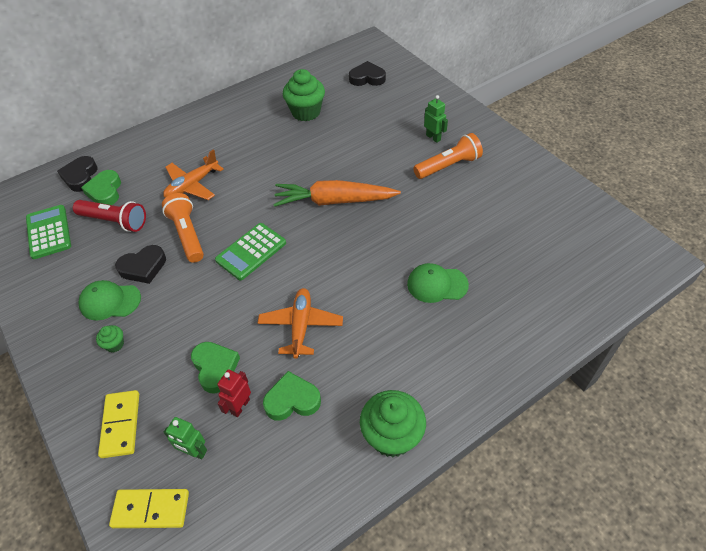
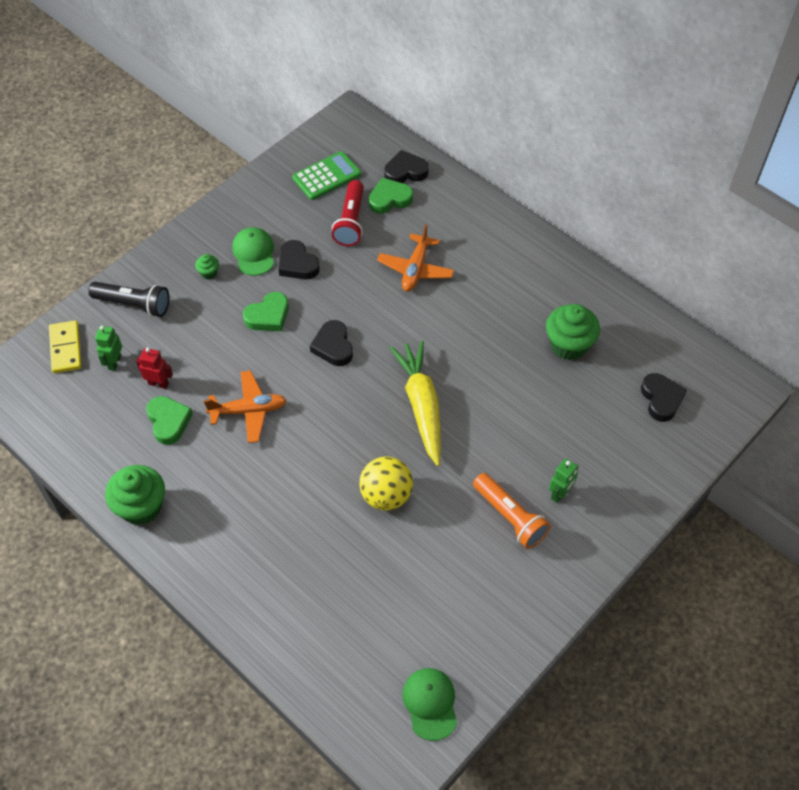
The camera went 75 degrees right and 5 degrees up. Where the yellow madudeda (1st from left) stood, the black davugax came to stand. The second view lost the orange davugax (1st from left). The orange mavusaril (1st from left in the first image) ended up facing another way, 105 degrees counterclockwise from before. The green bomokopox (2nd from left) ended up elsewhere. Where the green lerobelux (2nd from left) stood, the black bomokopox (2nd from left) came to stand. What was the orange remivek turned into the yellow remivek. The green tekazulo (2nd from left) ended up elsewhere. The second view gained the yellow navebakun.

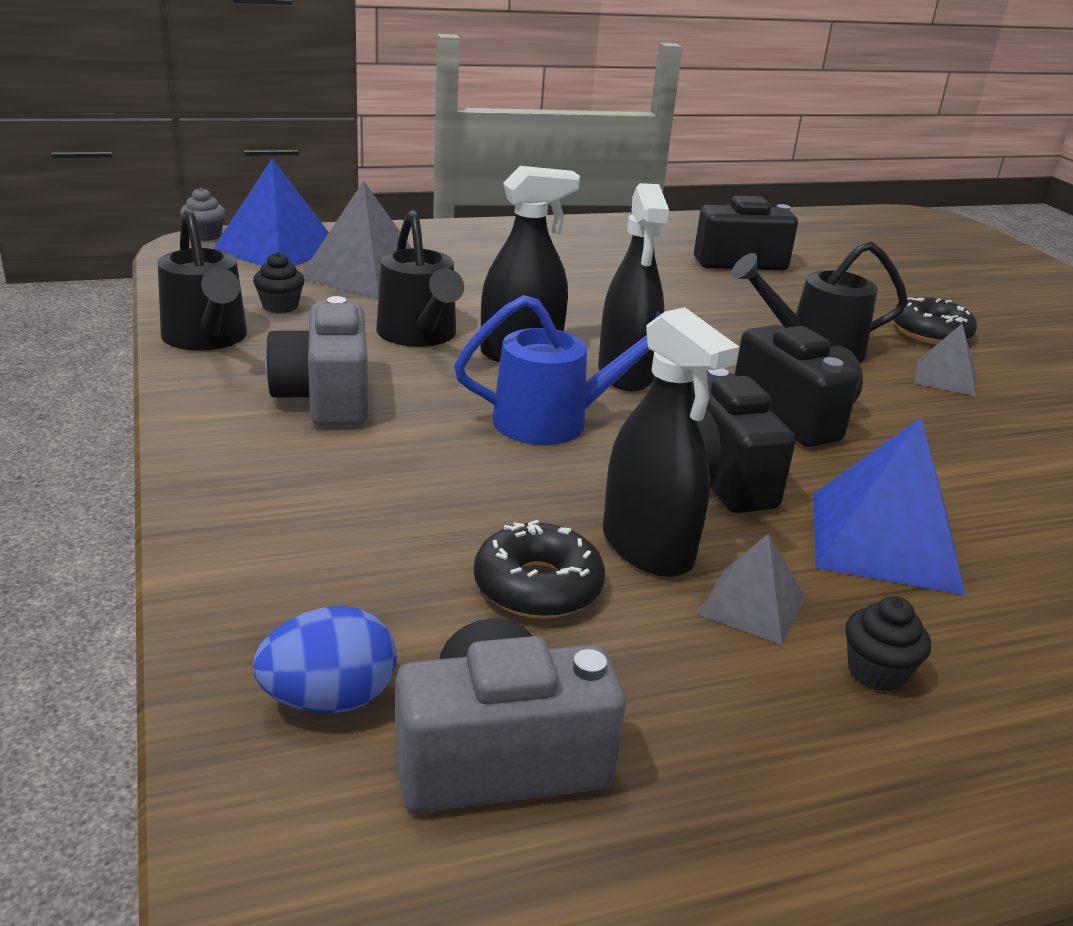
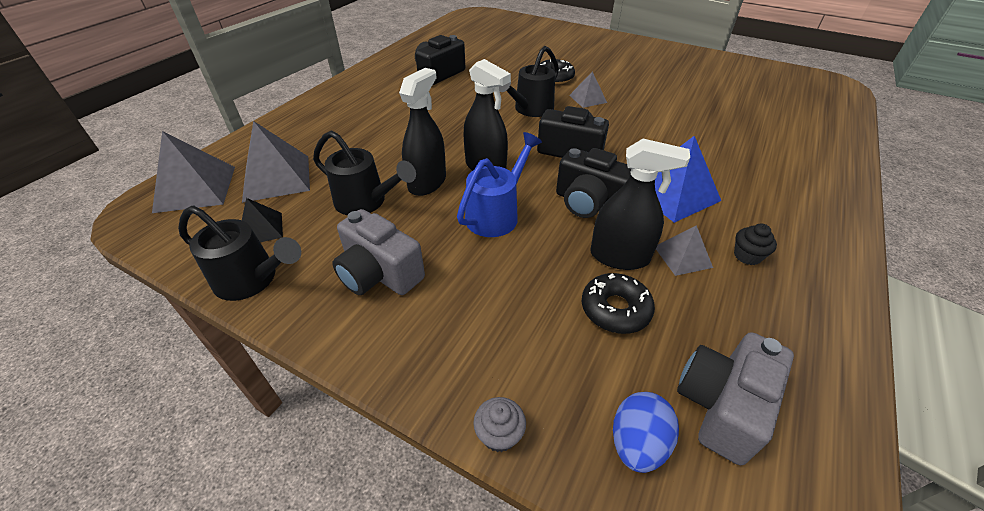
The camera went 40 degrees left and 15 degrees up. The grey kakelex ended up elsewhere. What was the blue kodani (1st from left) turned into the grey kodani (1st from left). Where the black kakelex (1st from left) stood, the black kodani came to stand.

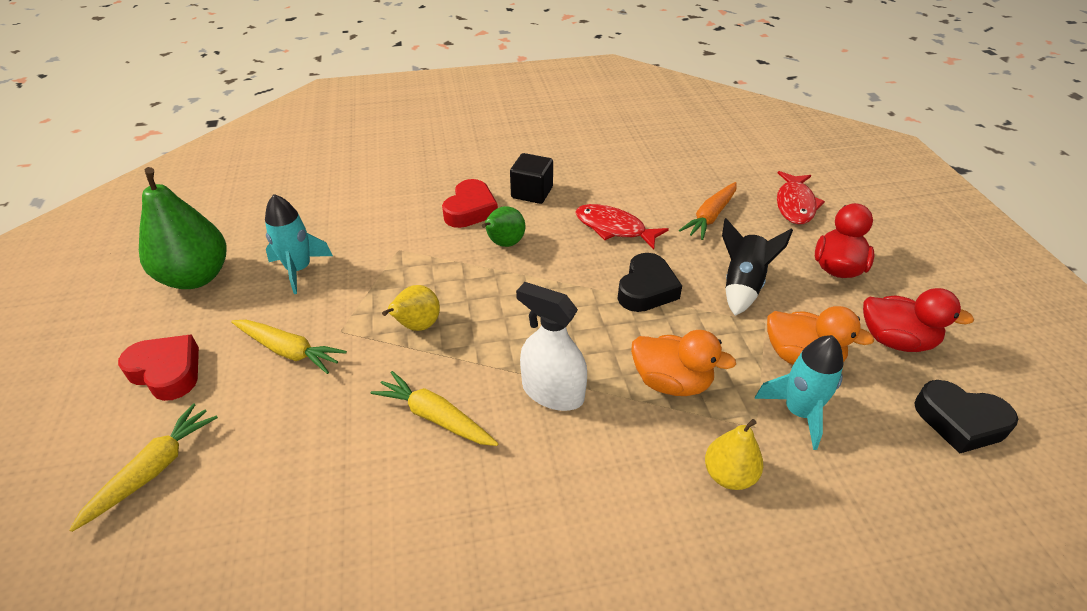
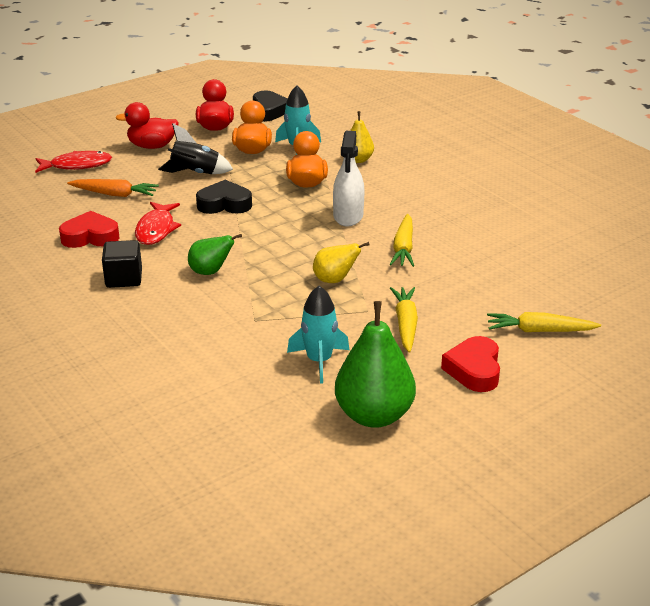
The camera went 115 degrees left and 10 degrees down. The red bomokopox (2nd from left in the first image) ended up elsewhere.

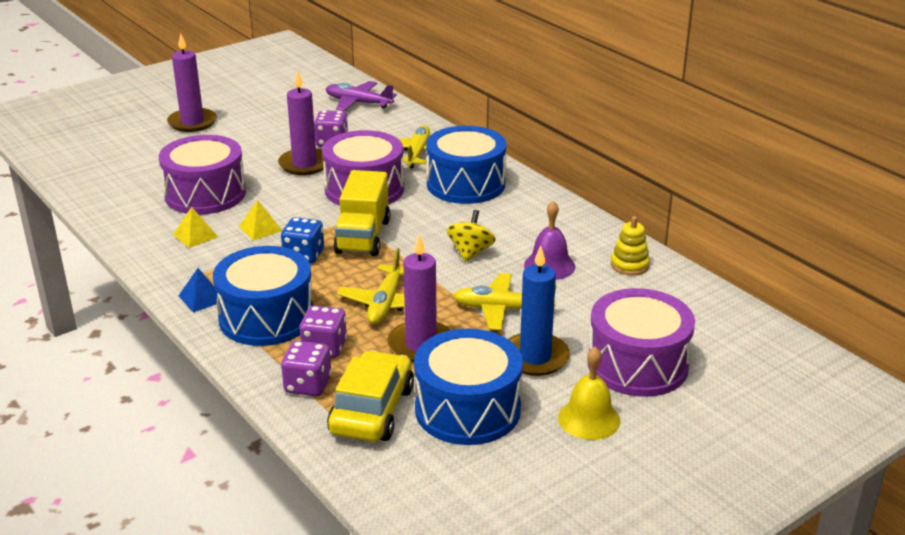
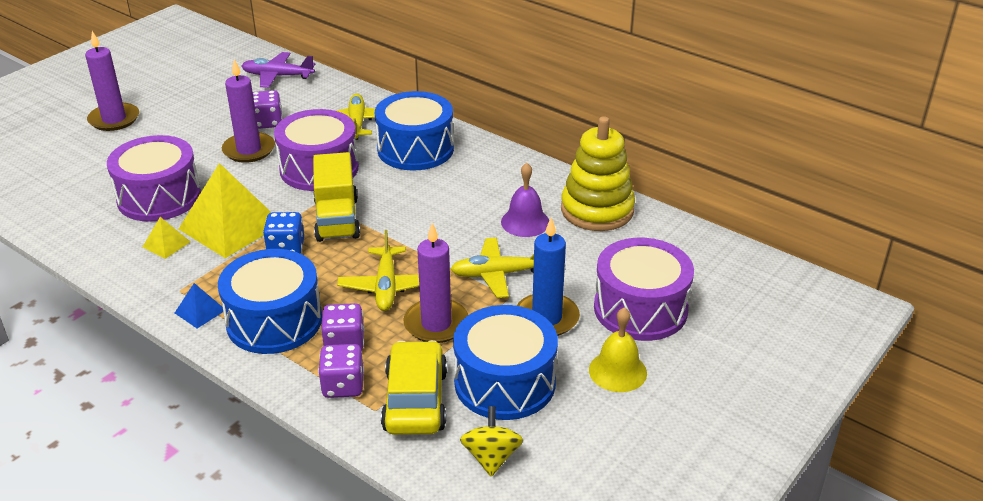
The camera went 15 degrees left and 5 degrees up. The size of the yellow kodani (2nd from left) changed by a factor of 2.24. The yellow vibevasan ended up elsewhere. The size of the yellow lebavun changed by a factor of 2.03.

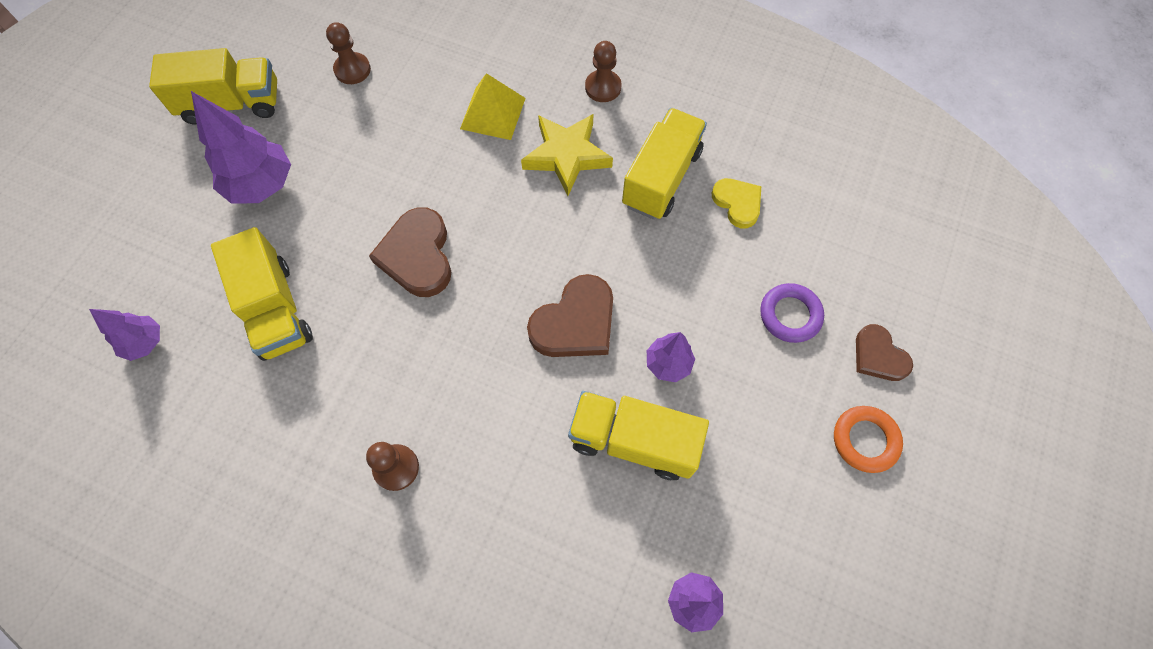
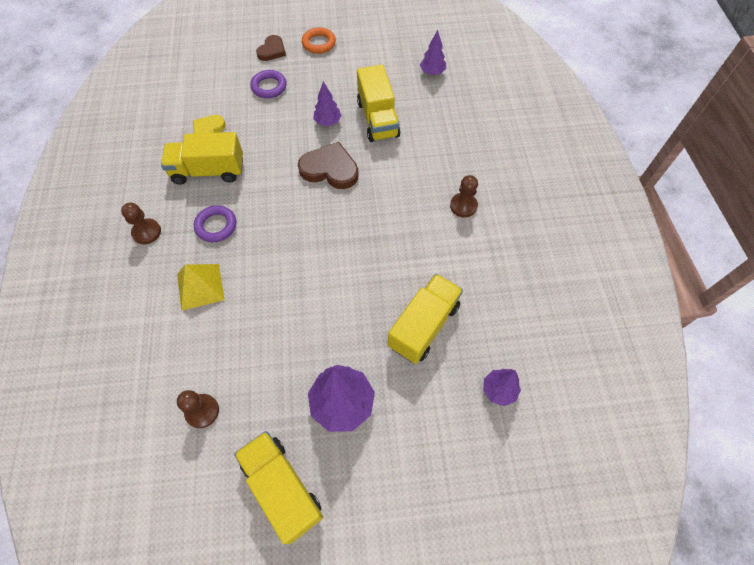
The camera went 120 degrees left and 5 degrees down. The second view lost the brown bomokopox (1st from left). Where the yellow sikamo stood, the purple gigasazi (1st from left) came to stand.

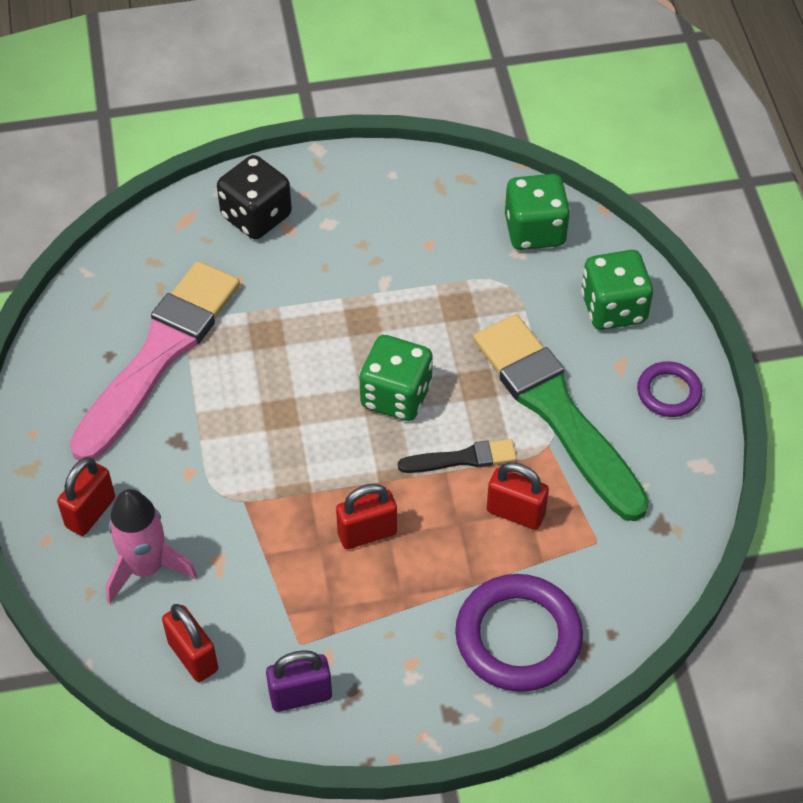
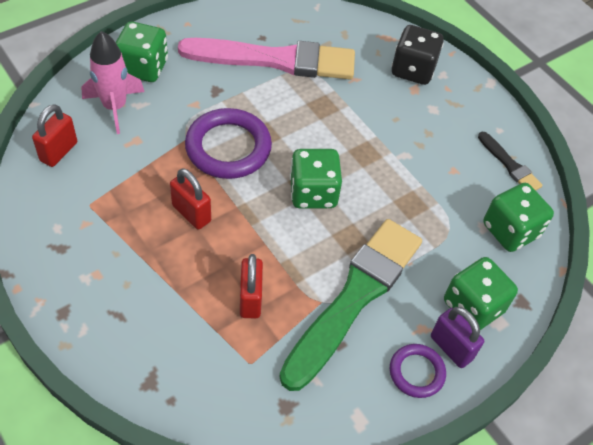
The camera went 60 degrees right and 0 degrees up. Where the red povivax (1st from left) stood, the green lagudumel (1st from left) came to stand. The purple povivax ended up elsewhere. The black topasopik ended up elsewhere. The purple gigasazi (1st from left) ended up elsewhere.

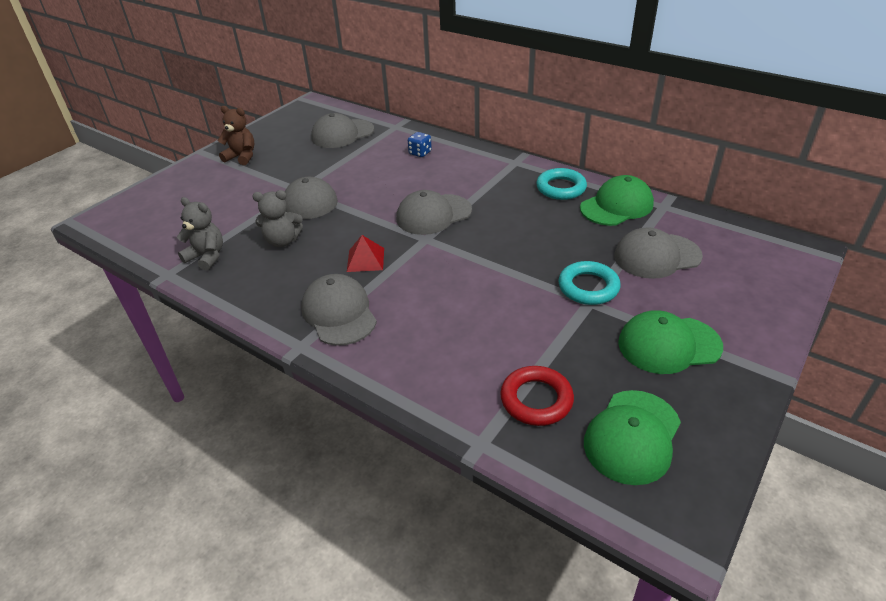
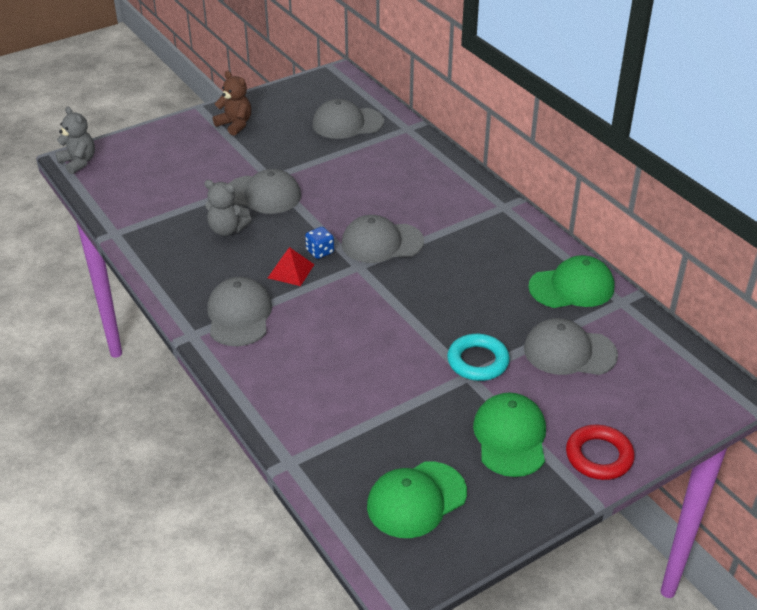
The camera went 20 degrees right and 0 degrees up. The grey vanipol (1st from left) ended up elsewhere. The blue lagudumel ended up elsewhere. The red gigasazi ended up elsewhere. The second view lost the turquoise gigasazi (1st from left). The green tekazulo (3rd from left in the first image) ended up facing another way, 75 degrees clockwise from before.

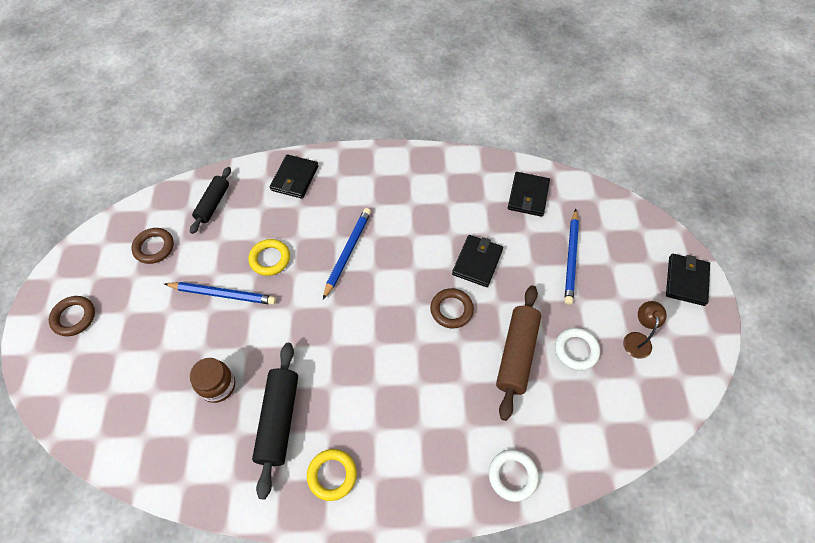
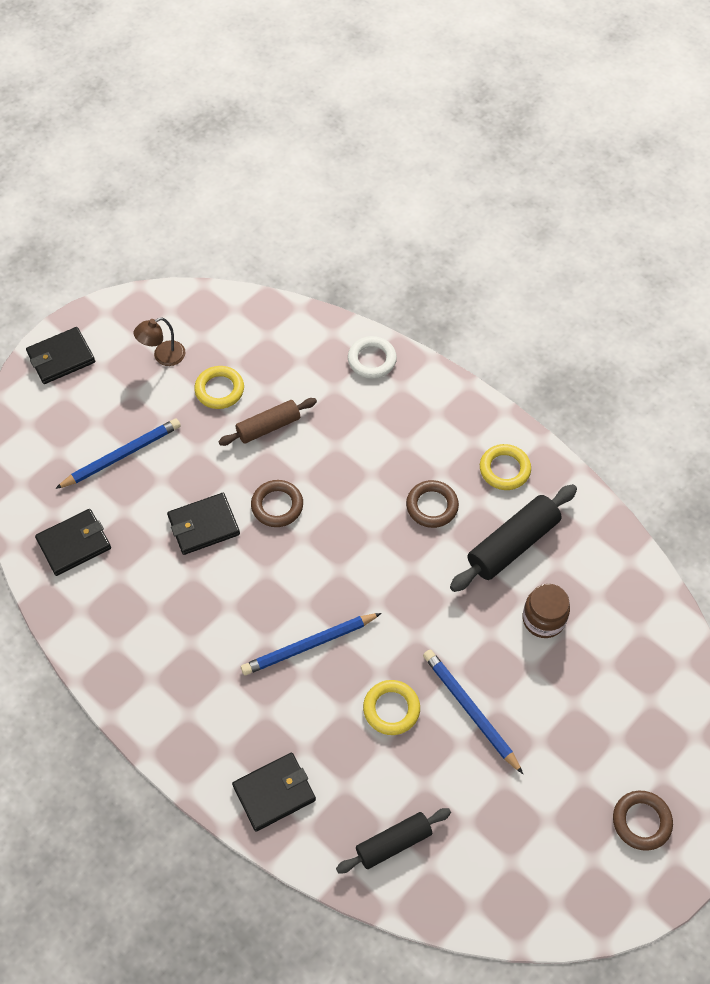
The camera went 135 degrees left and 0 degrees up. The brown gigasazi (2nd from left) ended up elsewhere. The size of the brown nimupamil changed by a factor of 0.66. What was the white gigasazi (2nd from left) turned into the yellow gigasazi (1st from left).

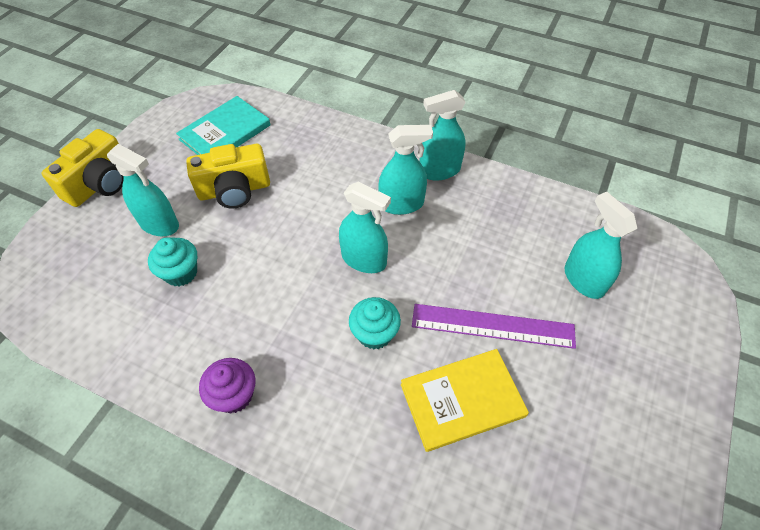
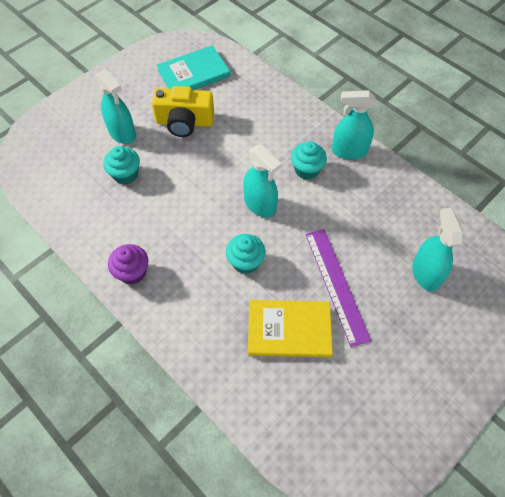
The camera went 20 degrees right and 5 degrees up. The second view lost the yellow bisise (1st from left). Where the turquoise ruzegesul (3rd from left) stood, the turquoise kakelex (3rd from left) came to stand. The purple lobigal ended up facing another way, 45 degrees clockwise from before.

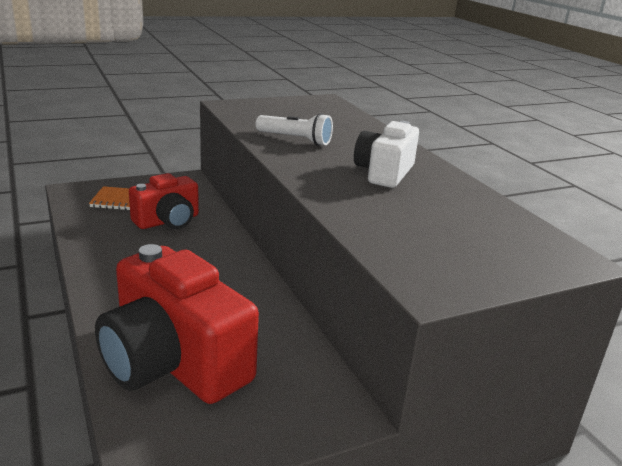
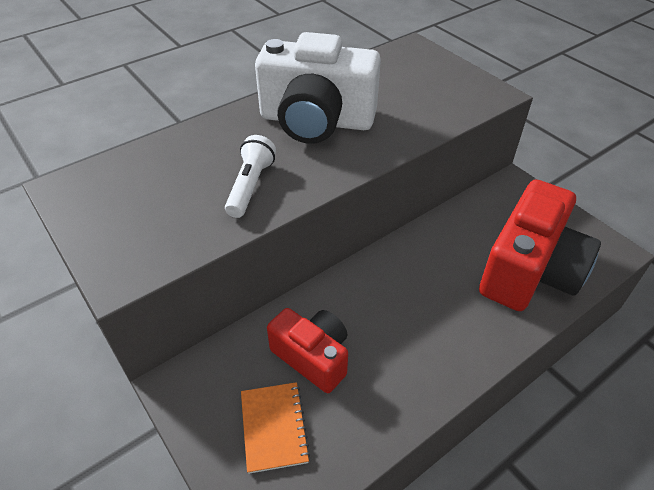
The camera went 100 degrees left and 20 degrees up. The size of the white bisise changed by a factor of 1.68.

